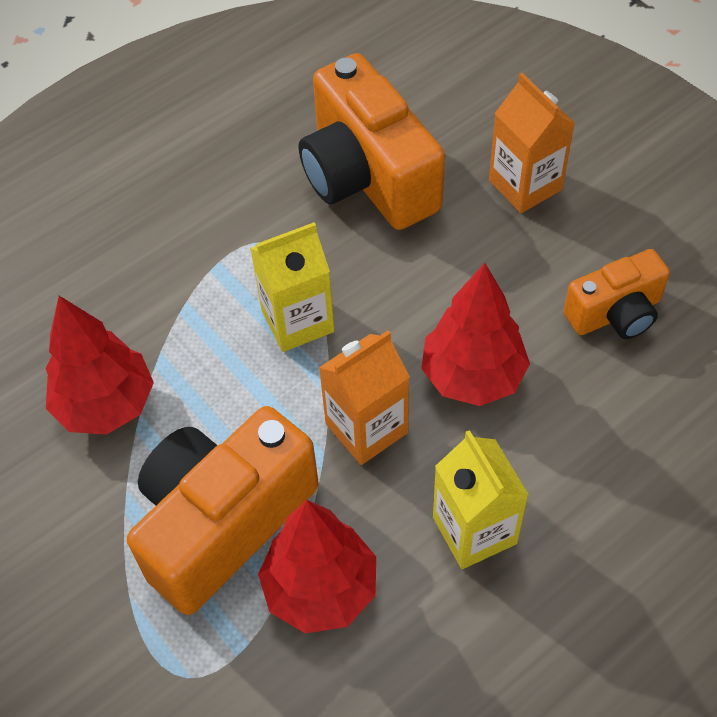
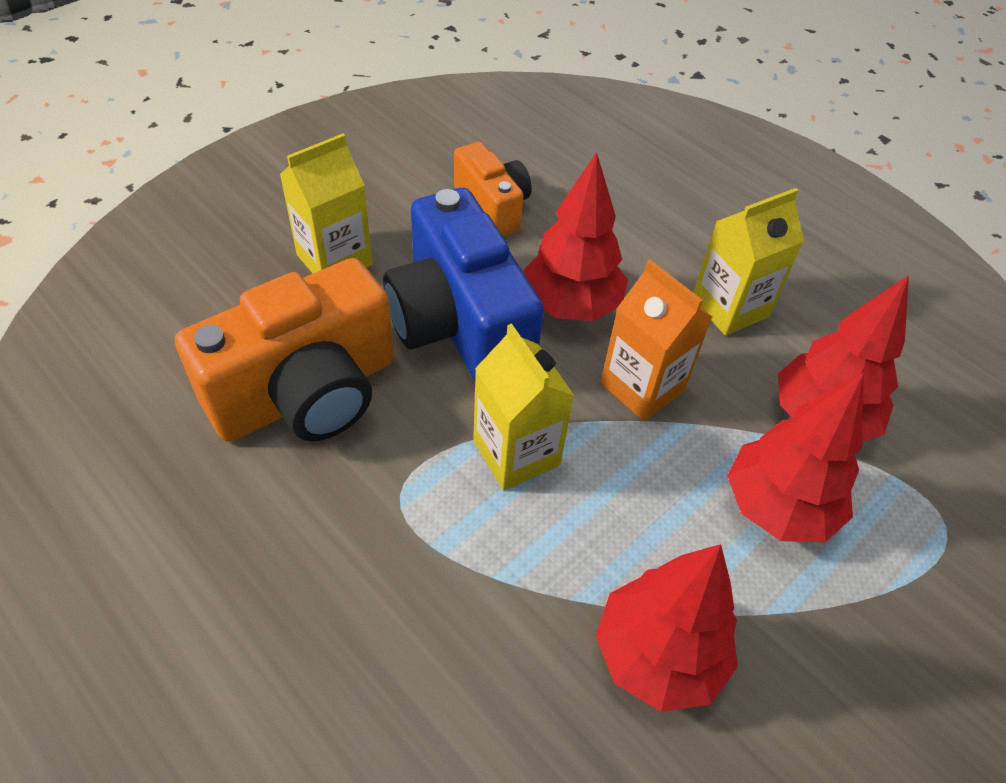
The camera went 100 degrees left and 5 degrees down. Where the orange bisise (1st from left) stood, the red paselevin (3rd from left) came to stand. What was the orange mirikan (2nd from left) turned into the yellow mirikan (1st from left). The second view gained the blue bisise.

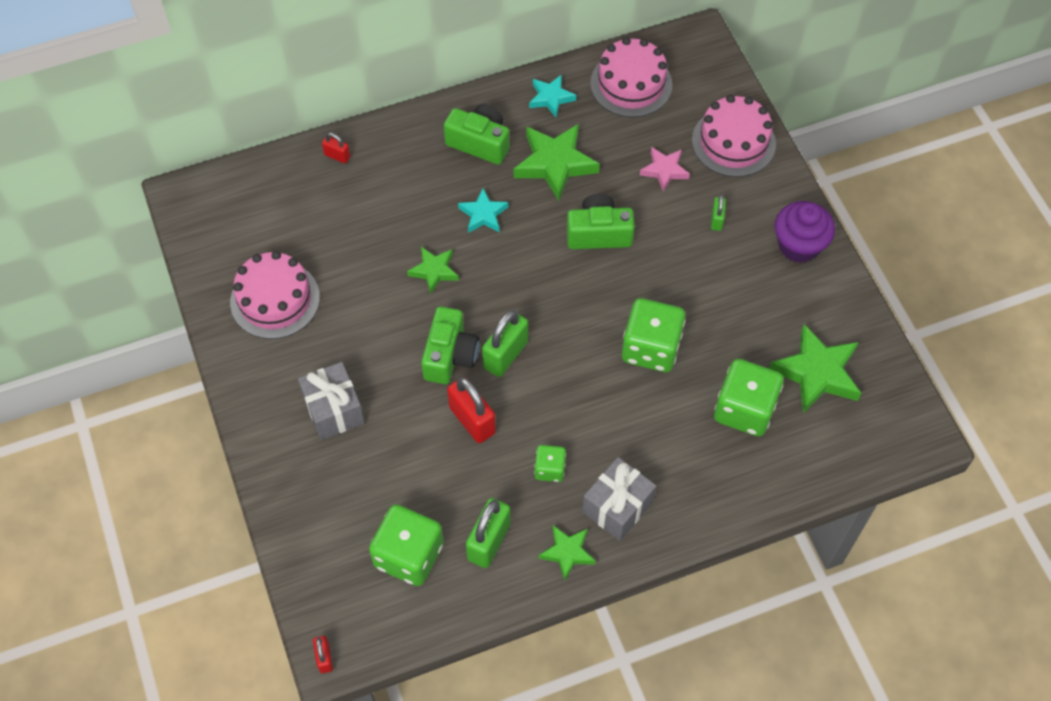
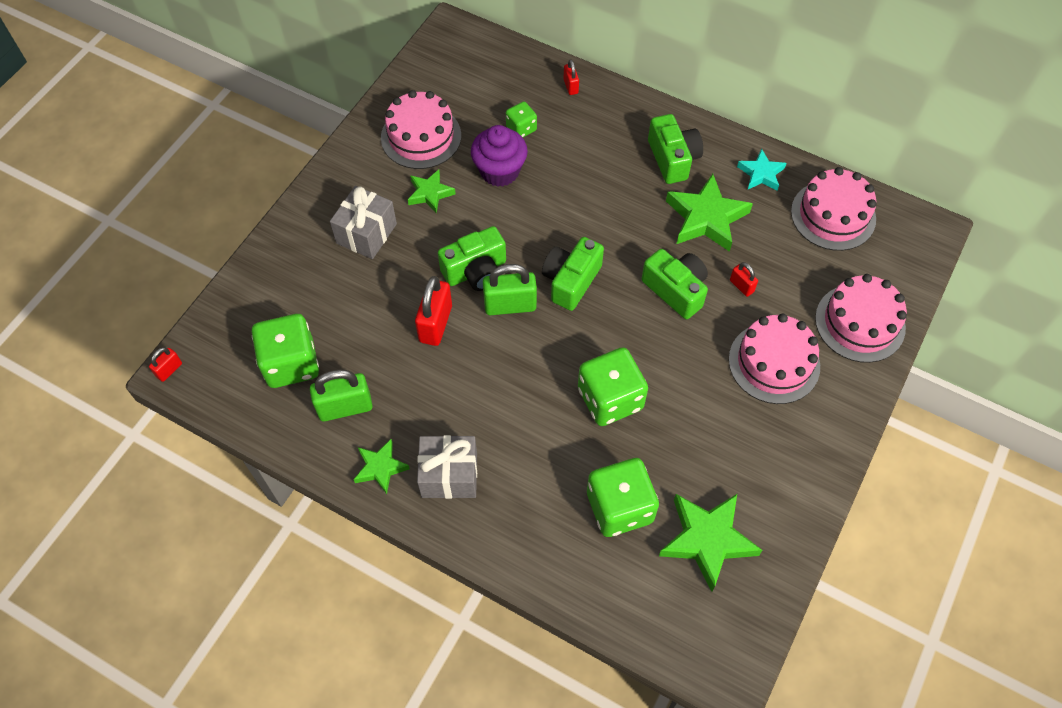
The camera went 50 degrees right and 0 degrees up. The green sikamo (1st from left in the first image) ended up elsewhere. The second view lost the turquoise sikamo (1st from left). The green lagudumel (2nd from left) ended up elsewhere. The second view lost the pink sikamo. Where the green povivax (3rd from left) stood, the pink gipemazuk (2nd from left) came to stand. The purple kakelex ended up elsewhere. The second view gained the green bisise (2nd from left). The second view gained the red povivax (4th from left).

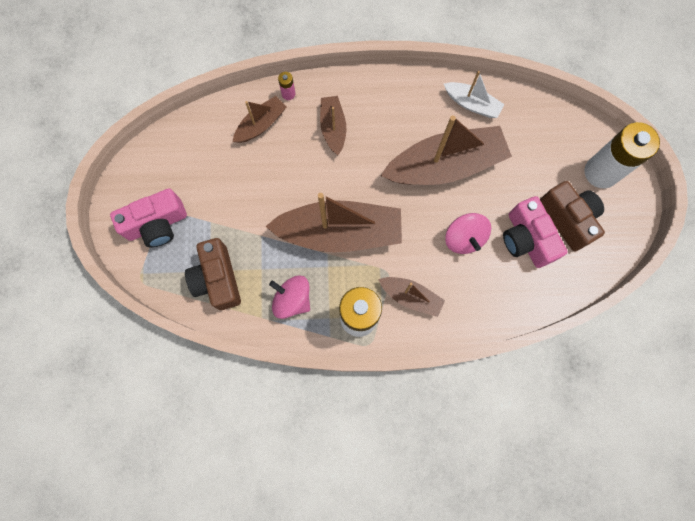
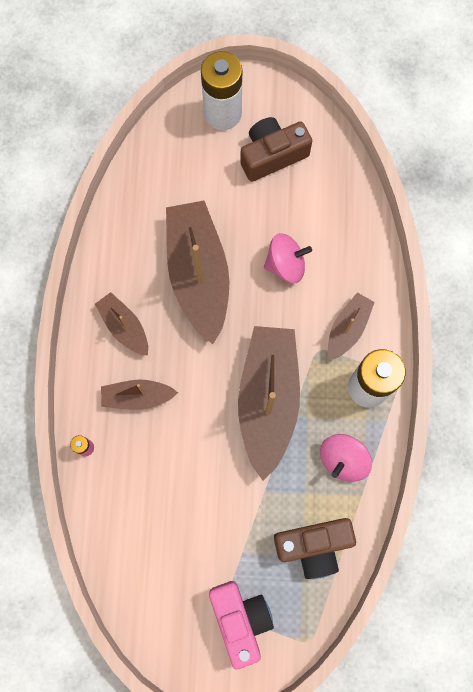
The camera went 85 degrees left and 0 degrees up. The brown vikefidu (1st from left) ended up elsewhere. The second view lost the white vikefidu. The second view lost the pink bisise (2nd from left).

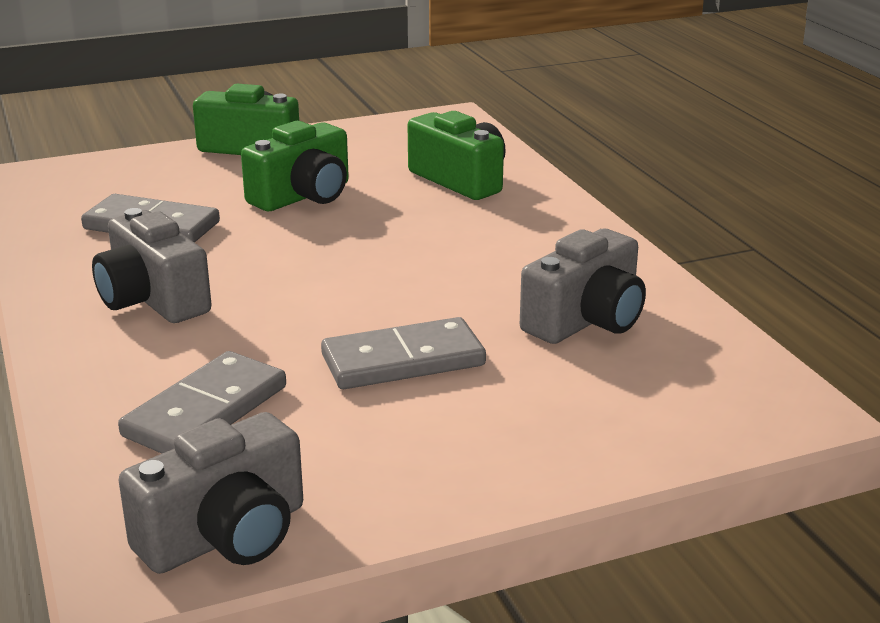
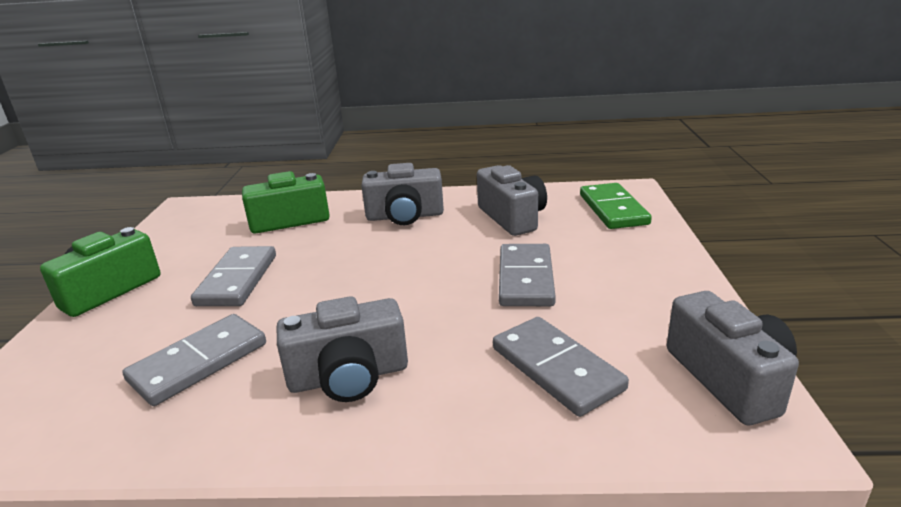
The camera went 65 degrees left and 0 degrees up. Where the green bisise (2nd from left) stood, the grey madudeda (2nd from left) came to stand. The second view gained the grey bisise (2nd from left). The second view gained the green madudeda.

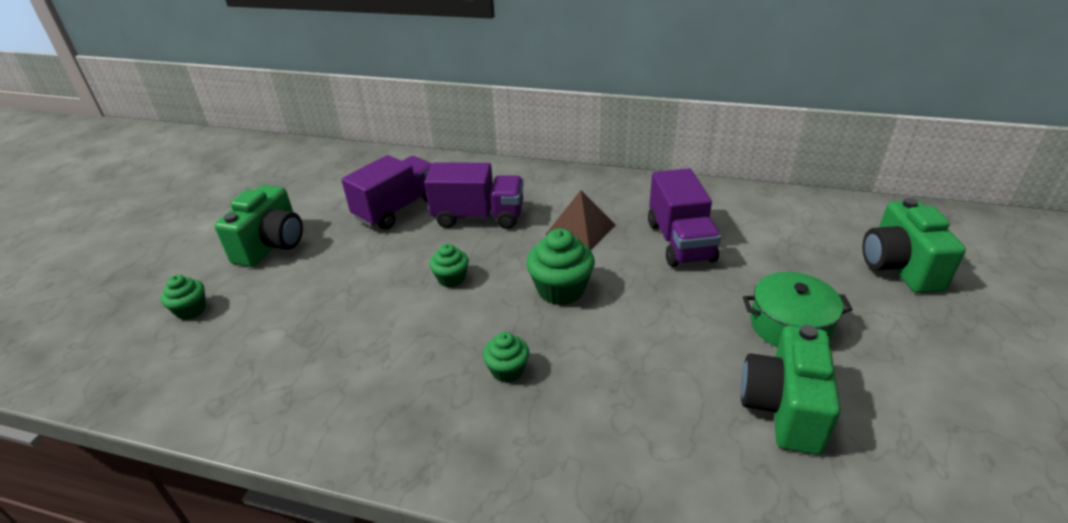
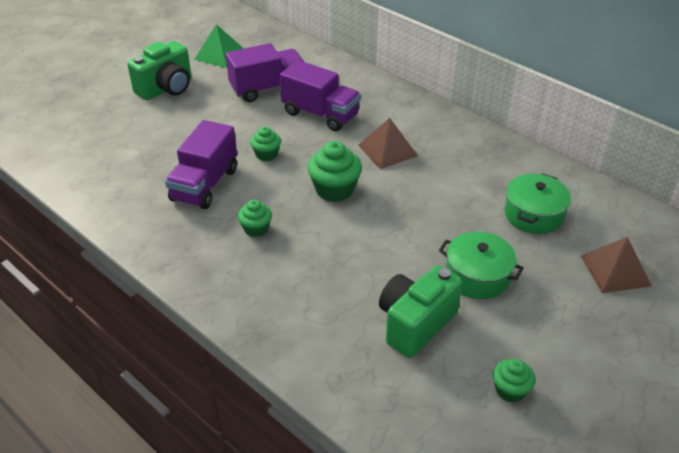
The camera went 25 degrees right and 5 degrees up. The green kakelex (1st from left in the first image) ended up elsewhere. The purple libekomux (3rd from left in the first image) ended up elsewhere. Where the green bisise (3rd from left) stood, the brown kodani (2nd from left) came to stand. The second view gained the green kodani. The second view gained the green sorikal (2nd from left).

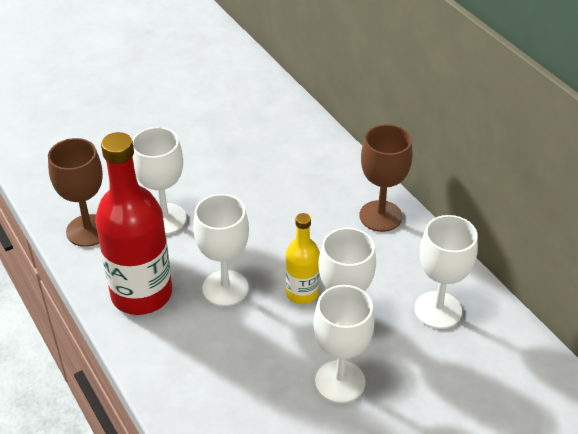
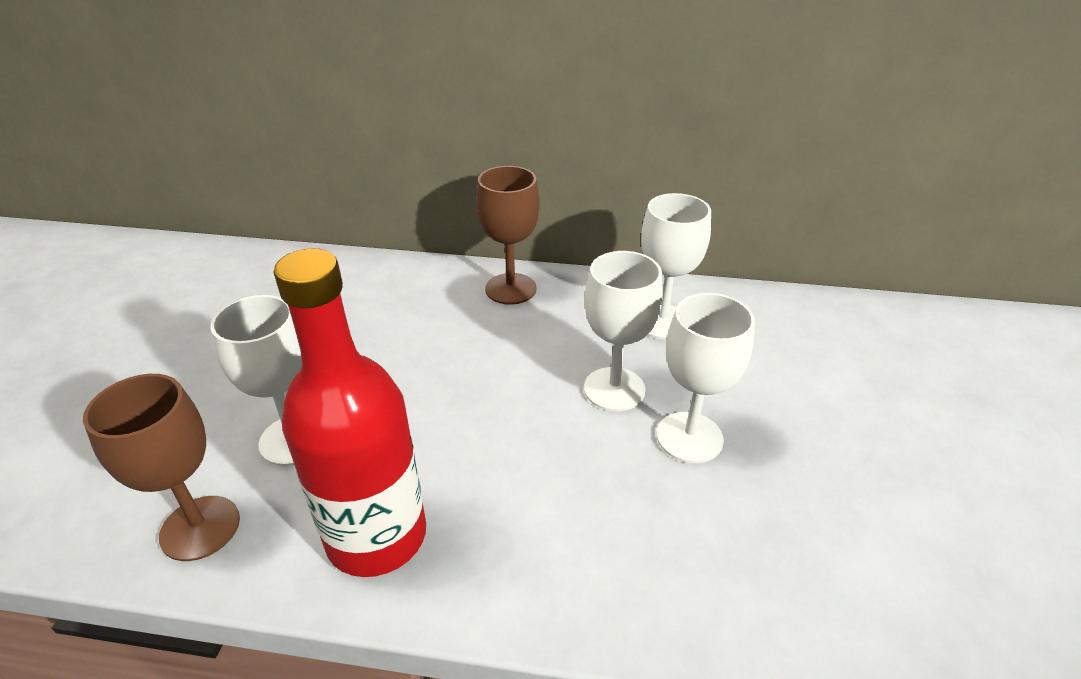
The camera went 50 degrees left and 5 degrees down. The second view lost the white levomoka (2nd from left). The second view lost the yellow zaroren.

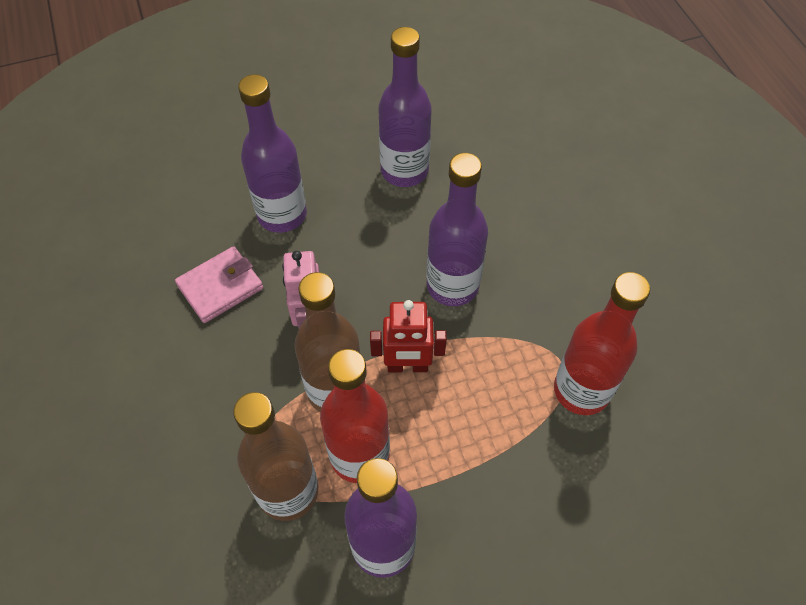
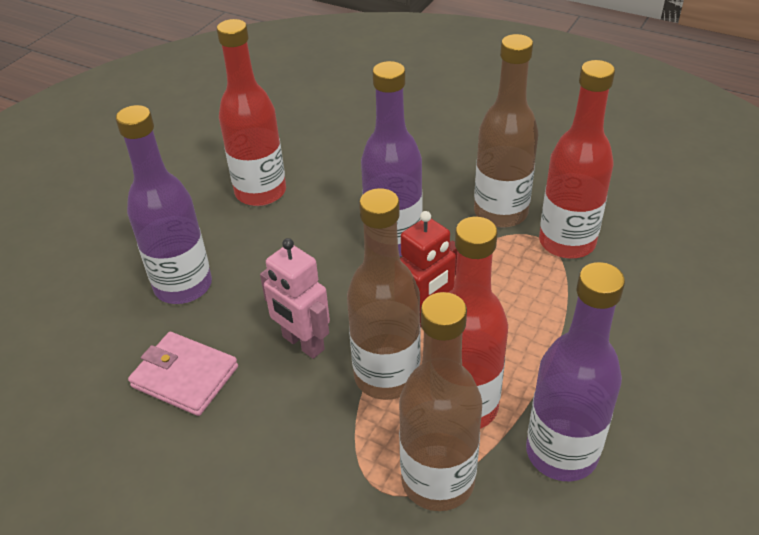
The camera went 40 degrees left and 15 degrees down. The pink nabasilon ended up facing another way, 75 degrees counterclockwise from before. What was the purple zaroren (3rd from left) turned into the red zaroren (1st from left). The second view gained the brown zaroren (3rd from left).

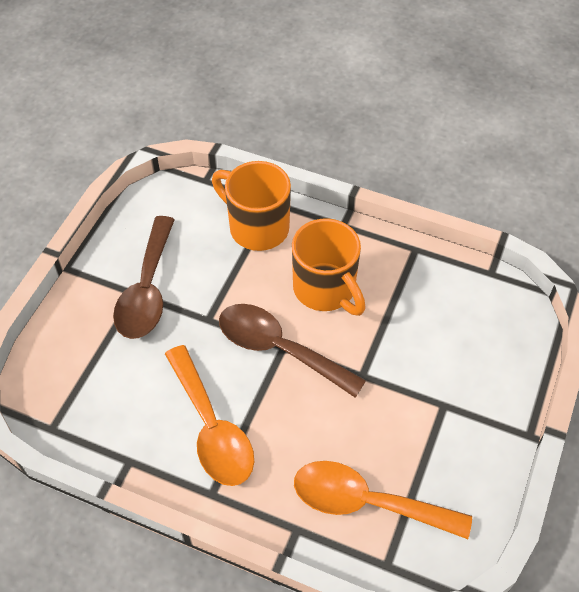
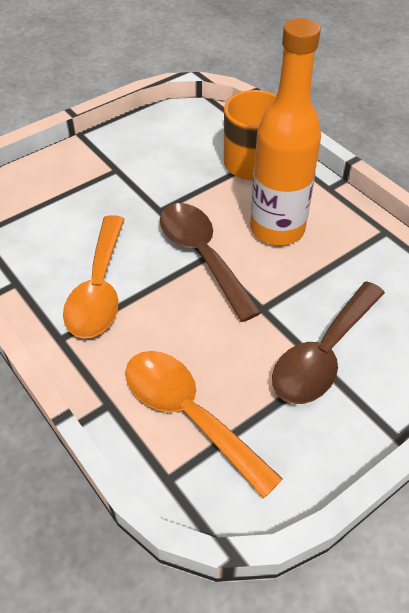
The camera went 30 degrees right and 5 degrees down. The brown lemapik (1st from left in the first image) ended up elsewhere. Where the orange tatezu (2nd from left) stood, the orange zaroren came to stand.

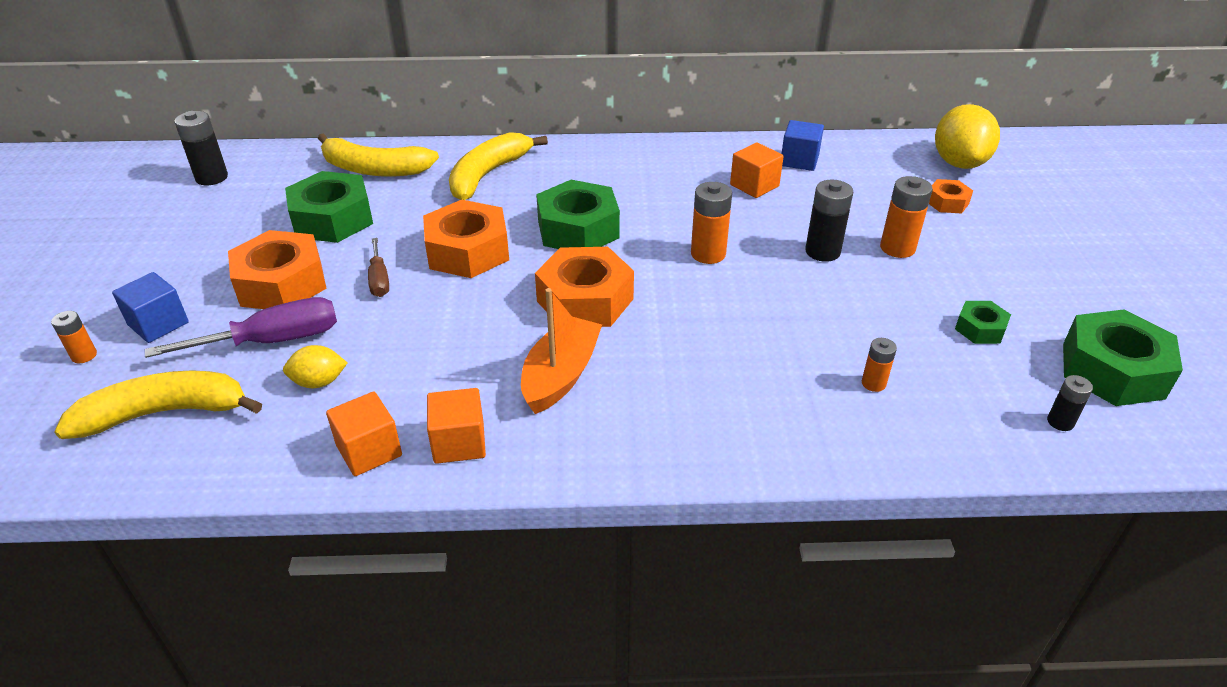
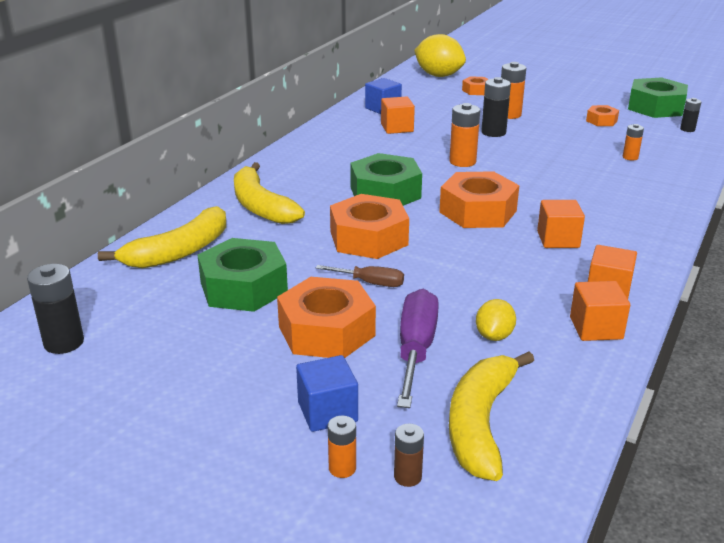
The camera went 60 degrees left and 10 degrees down. Where the orange vikefidu stood, the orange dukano (2nd from left) came to stand. What was the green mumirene (3rd from left) turned into the orange mumirene (5th from left). The second view gained the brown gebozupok.

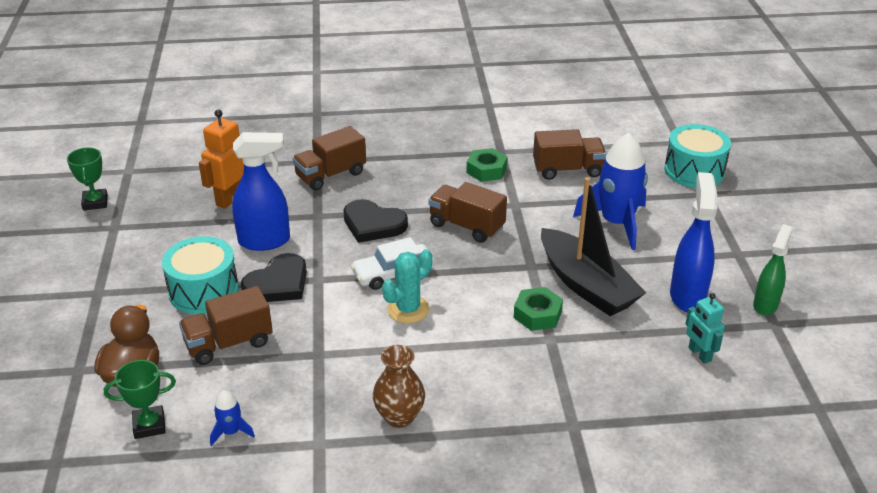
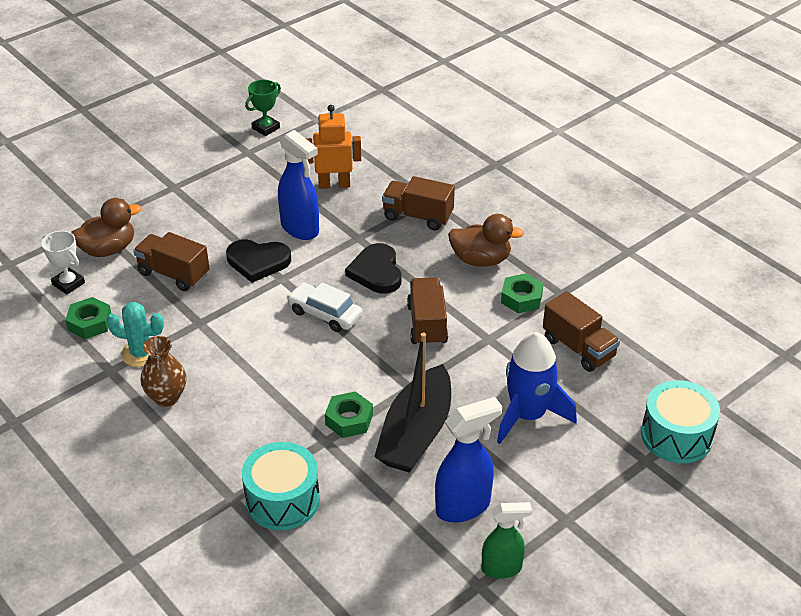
The camera went 55 degrees right and 5 degrees up. What was the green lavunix (2nd from left) turned into the white lavunix. The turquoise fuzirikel (1st from left) ended up elsewhere. Where the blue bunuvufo (1st from left) stood, the green mumirene (1st from left) came to stand. The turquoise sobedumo ended up elsewhere. The second view lost the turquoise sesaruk. The second view gained the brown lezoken (2nd from left).

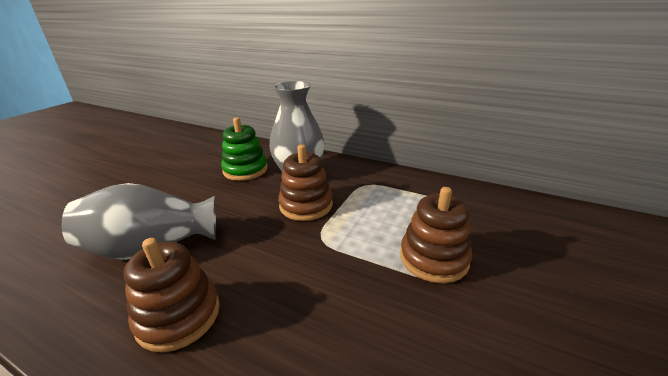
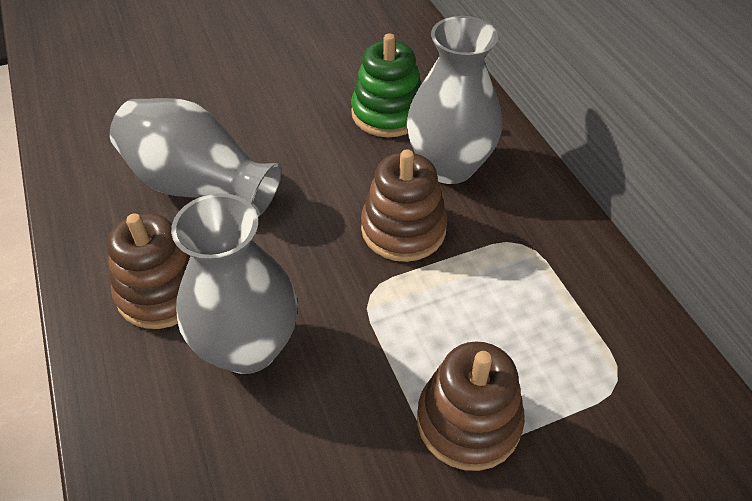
The camera went 40 degrees right and 20 degrees up. The second view gained the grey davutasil (2nd from left).

